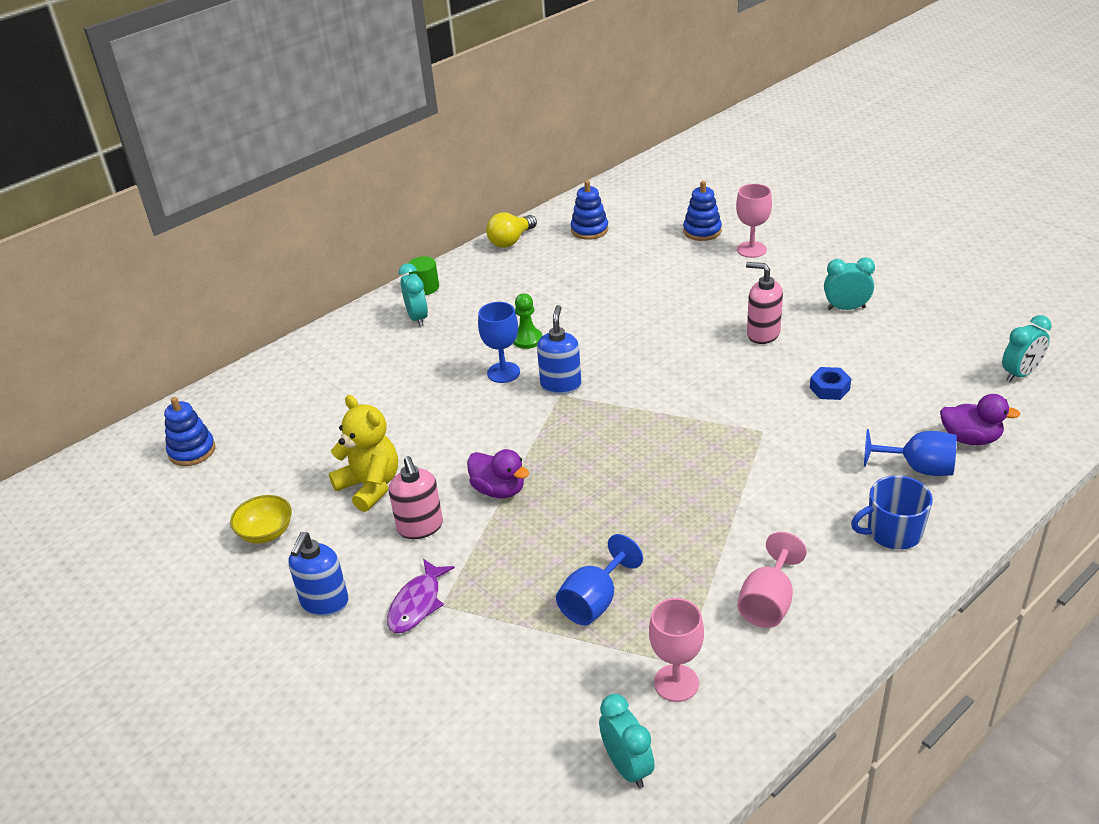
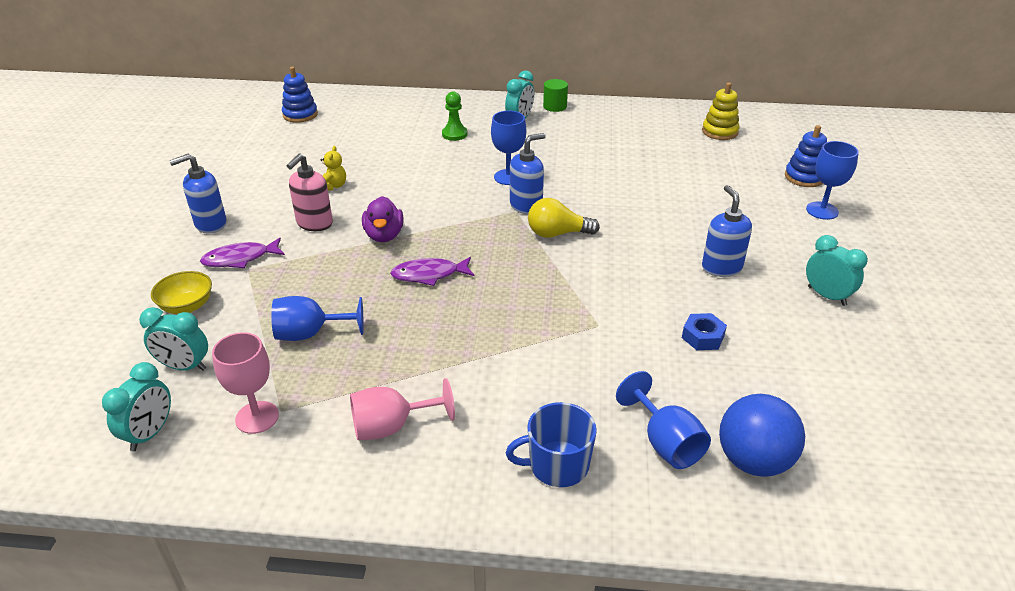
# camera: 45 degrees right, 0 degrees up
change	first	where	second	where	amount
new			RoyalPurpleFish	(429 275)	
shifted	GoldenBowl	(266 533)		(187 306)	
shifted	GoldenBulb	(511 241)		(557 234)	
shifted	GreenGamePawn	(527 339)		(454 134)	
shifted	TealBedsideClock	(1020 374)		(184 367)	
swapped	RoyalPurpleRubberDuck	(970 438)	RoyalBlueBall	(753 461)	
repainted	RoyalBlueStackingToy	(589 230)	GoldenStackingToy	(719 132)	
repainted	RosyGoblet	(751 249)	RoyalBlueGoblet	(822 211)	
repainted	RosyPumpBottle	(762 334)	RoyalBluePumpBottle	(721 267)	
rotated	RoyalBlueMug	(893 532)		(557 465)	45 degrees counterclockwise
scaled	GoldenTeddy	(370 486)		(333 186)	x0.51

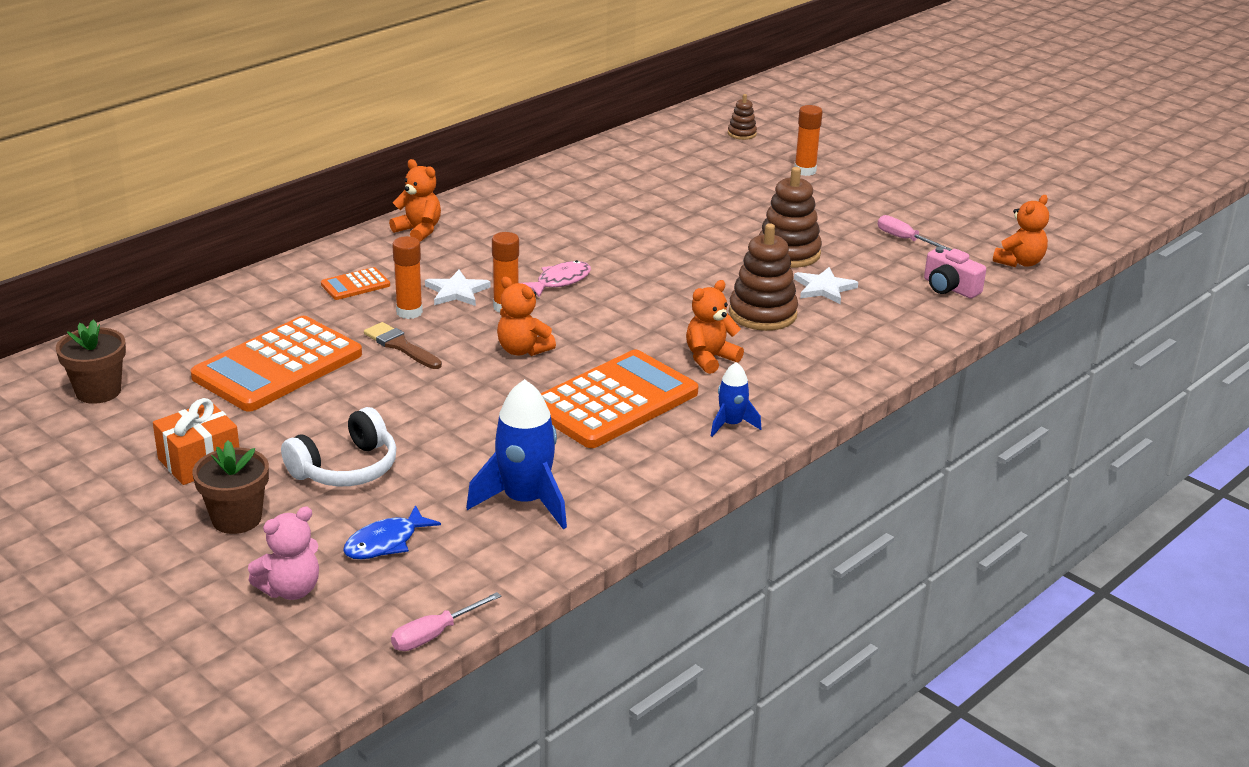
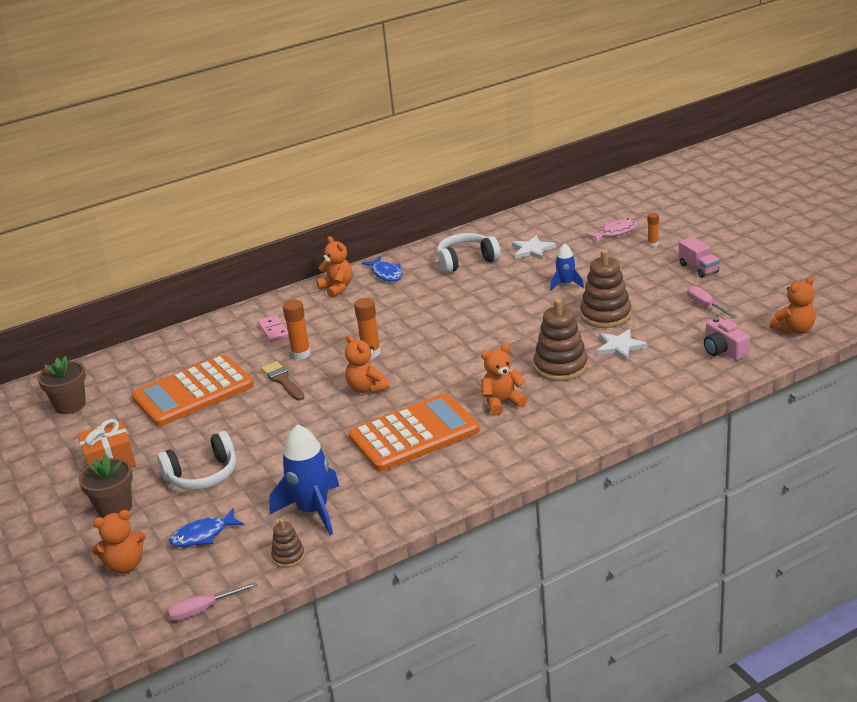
# camera: 20 degrees right, 0 degrees up
change	first	where	second	where	amount
new			RoyalBlueFish	(386 274)	
new			PureWhiteOverEarHeadphones	(466 261)	
new			RosyToyTruck	(698 268)	
shifted	PureWhiteStar	(456 291)		(532 250)	
shifted	RosyFish	(560 281)		(615 232)	
shifted	RoyalBlueRocket	(731 424)		(566 284)	
shifted	RussetStackingToy	(742 134)		(288 556)	
swapped	OrangeCalculator	(355 285)	RosyDominoPiece	(274 330)	
repainted	RosyTeddy	(290 589)	OrangeTeddy	(125 565)	
scaled	OrangeGlue	(805 171)		(653 244)	x0.62

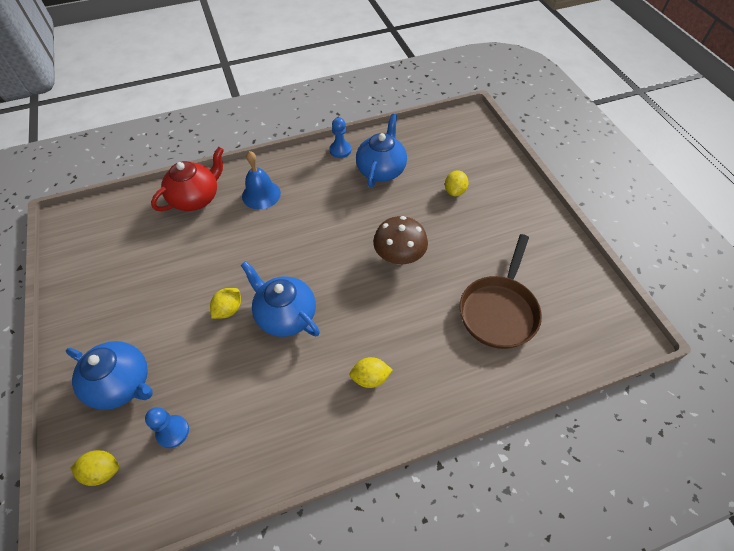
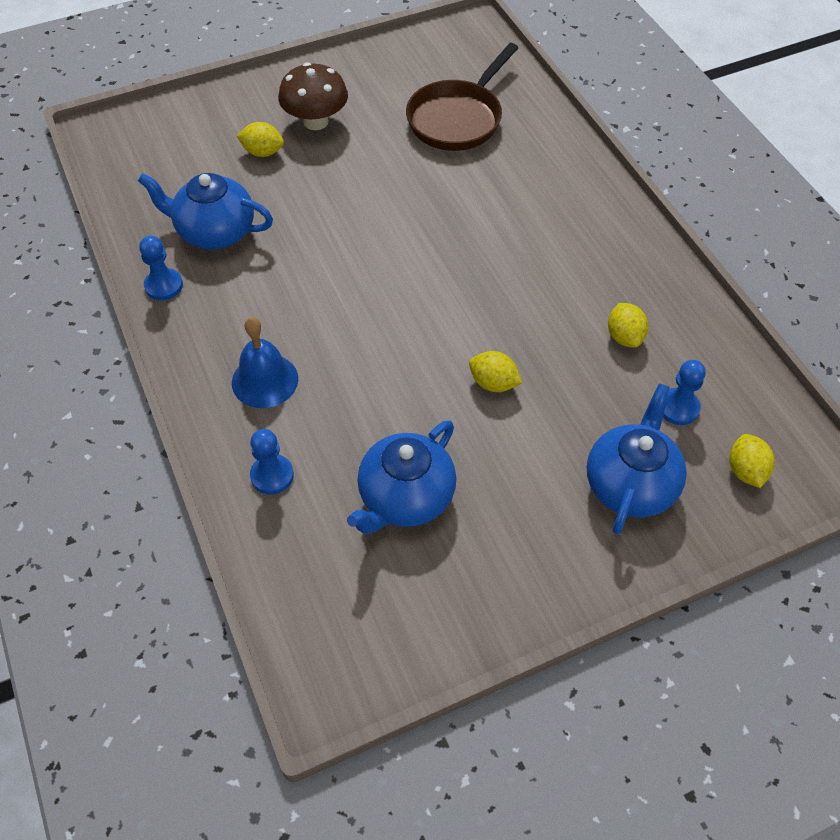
# camera: 95 degrees left, 0 degrees up
change	first	where	second	where	amount
shifted	RoyalBlueChinaTeapot	(285 315)		(405 498)	
shifted	GoldenCitrusFruit	(370 378)		(624 337)	
shifted	RussetToadstool	(399 256)		(316 121)	
swapped	RedChinaTeapot	(196 198)	RoyalBlueGamePawn	(272 475)	
rotated	RussetSkillet	(499 311)		(458 119)	105 degrees clockwise

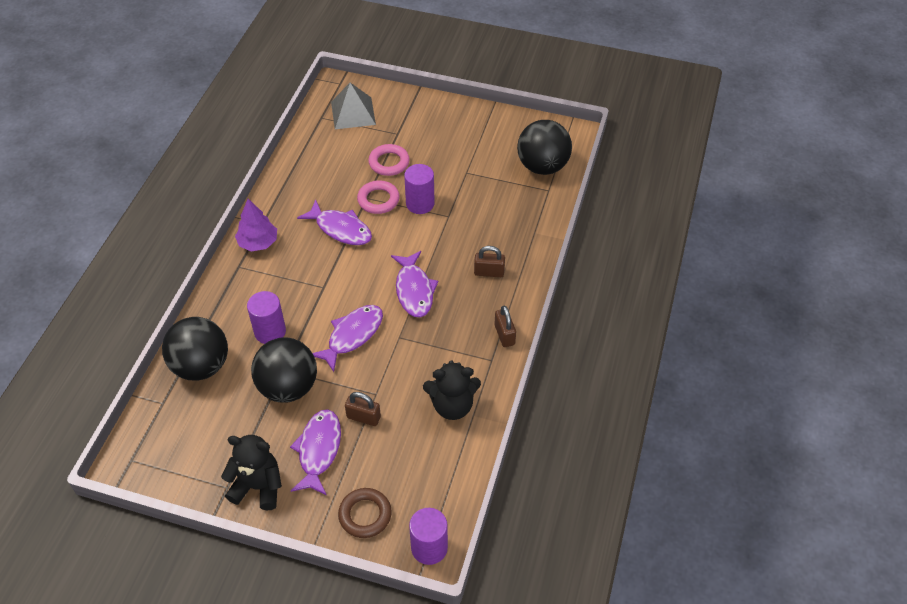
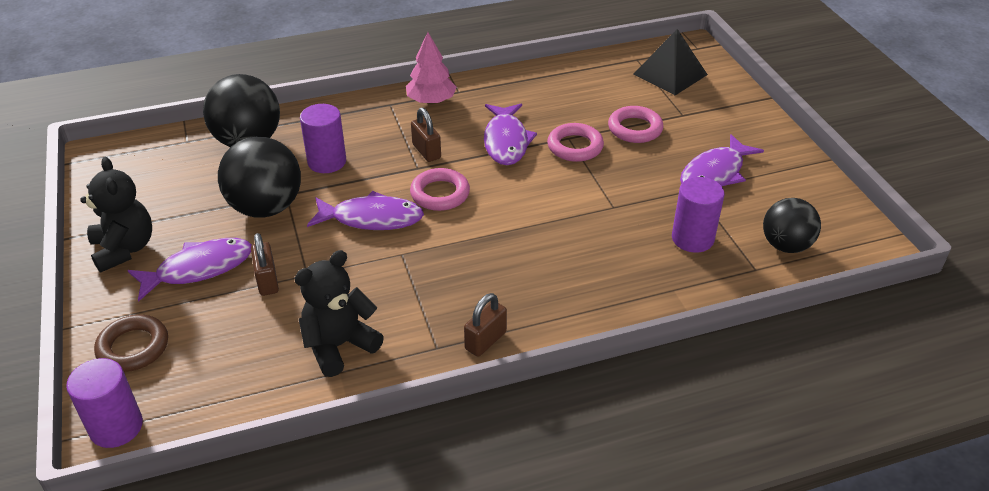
# camera: 55 degrees right, 10 degrees down
change	first	where	second	where	amount
new			RosyHoop	(440 194)	
shifted	RoyalPurpleFish	(414 290)		(715 173)	
shifted	RoyalPurpleCylinder	(420 204)		(692 238)	
shifted	RussetLock	(489 272)		(426 151)	
repainted	RoyalPurpleTree	(258 243)	RosyTree	(431 101)	
repainted	AshGreySolidPyramid	(353 113)	JetBlackSolidPyramid	(670 74)	
rotated	JetBlackTeddy	(452 405)		(339 346)	90 degrees clockwise
scaled	JetBlackBall	(542 166)		(786 245)	x0.66

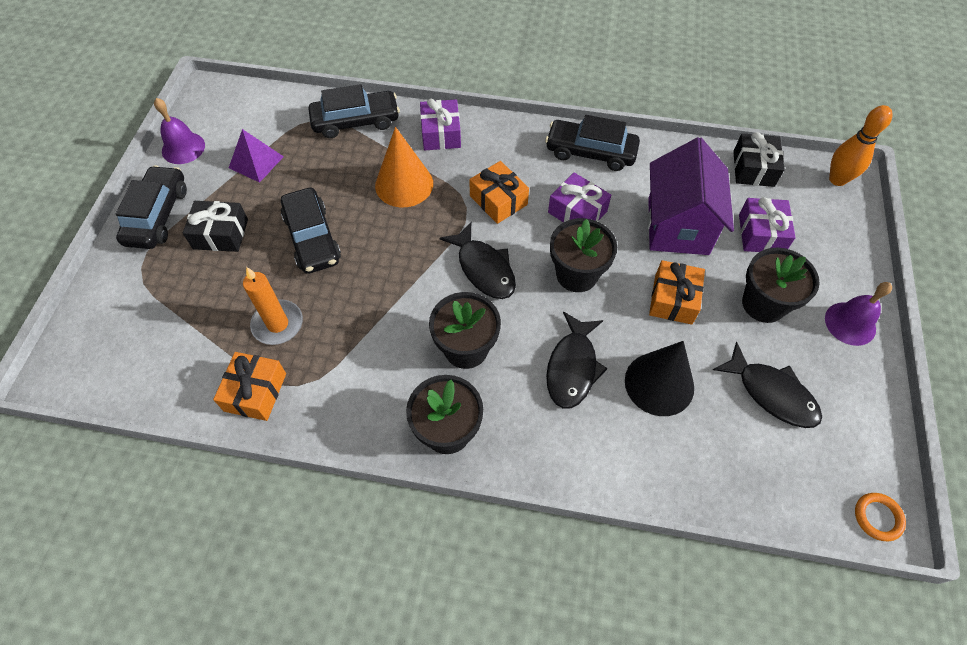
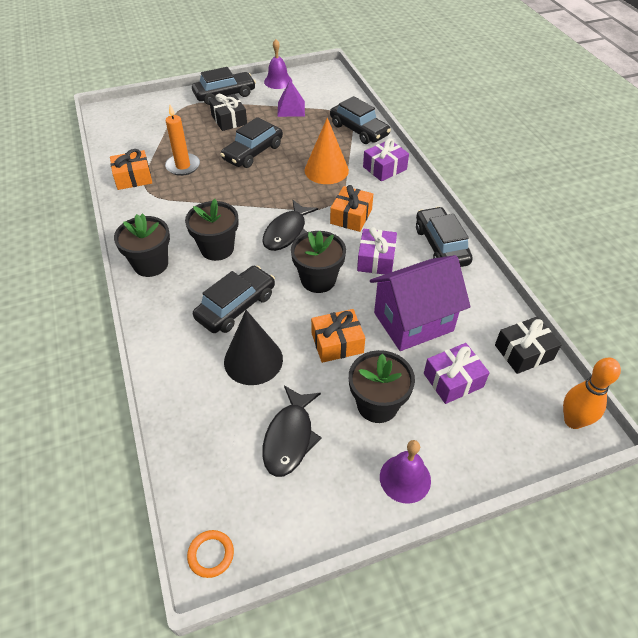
# camera: 60 degrees right, 10 degrees down
change	first	where	second	where	amount
swapped	JetBlackFish	(572 367)	JetBlackCar	(236 306)	

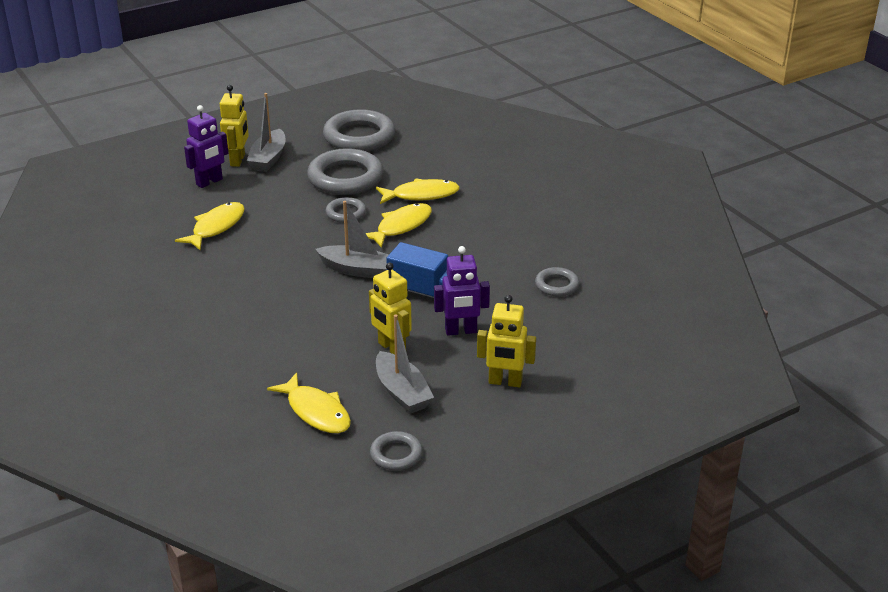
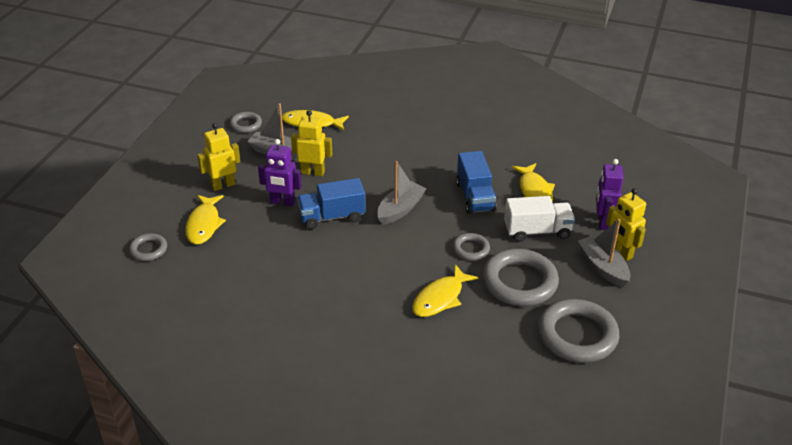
# camera: 140 degrees right, 5 degrees up
change	first	where	second	where	amount
new			RoyalBlueToyTruck	(475 197)	
new			PureWhiteToyTruck	(537 231)	
shifted	GoldenFish	(401 226)		(204 224)	
shifted	AshGreyHoop	(556 285)		(148 249)	
rotated	AshGreyBoat	(356 270)		(400 209)	150 degrees clockwise
rotated	RoyalPurpleRobot	(461 331)		(282 202)	120 degrees counterclockwise

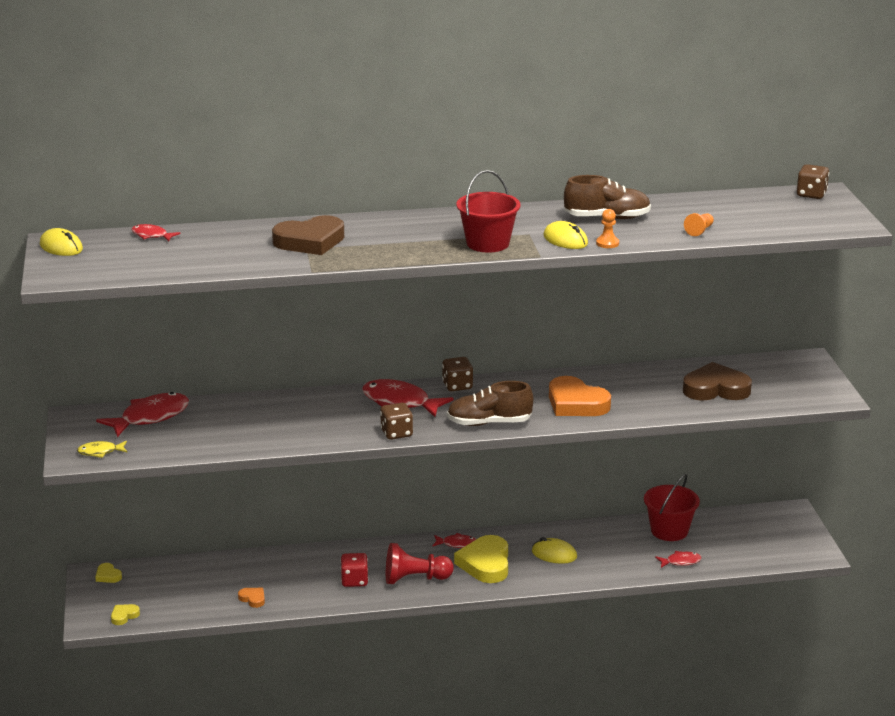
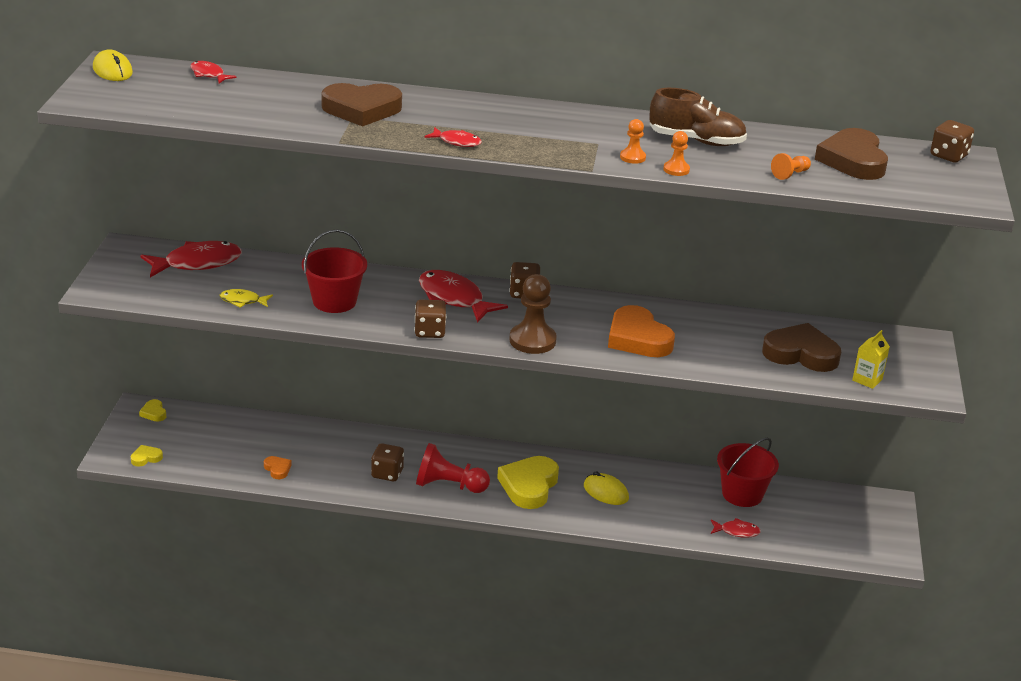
# camera: 15 degrees right, 5 degrees up
change	first	where	second	where	amount
new			RussetLoveHeart	(853 160)	
new			GoldenCarton	(867 380)	
shifted	GoldenFish	(100 452)		(242 301)	
shifted	RedFish	(457 544)		(457 142)	
shifted	RedSandBucket	(488 243)		(334 301)	
swapped	RussetShoe	(489 423)	RussetGamePawn	(532 341)	
swapped	GoldenMouse	(565 240)	OrangeGamePawn	(632 157)	
repainted	RedDie	(354 581)	RussetDie	(387 473)	

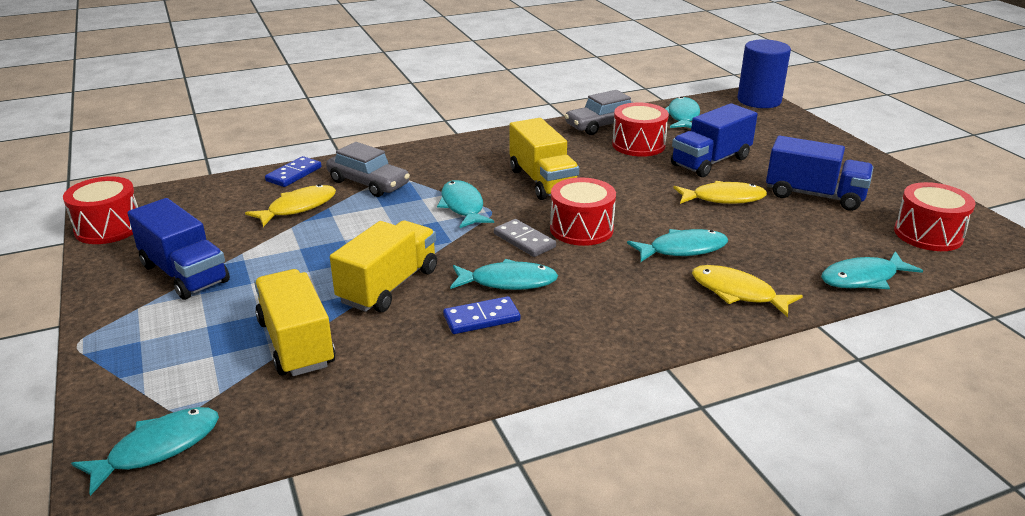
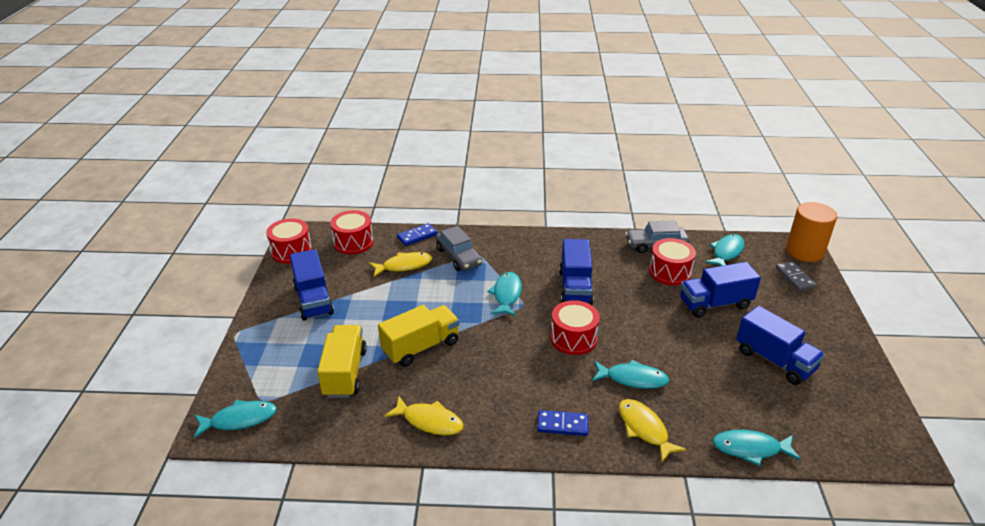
# camera: 25 degrees right, 5 degrees up
change	first	where	second	where	amount
gone	TealFish	(508 282)			
shifted	RoyalBlueDominoPiece	(481 318)		(562 424)	
shifted	AshGreyDominoPiece	(524 240)		(795 278)	
shifted	GoldenFish	(723 198)		(429 421)	
shifted	RedSnareDrum	(928 234)		(353 242)	
repainted	GoldenToyTruck	(542 181)	RoyalBlueToyTruck	(575 287)	
repainted	RoyalBlueCylinder	(759 100)	OrangeCylinder	(804 251)	

